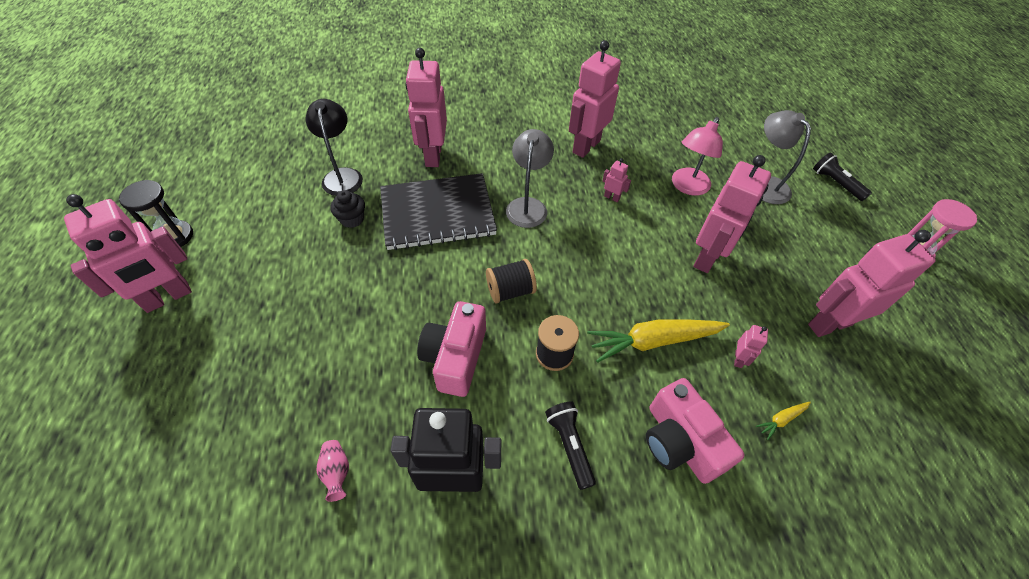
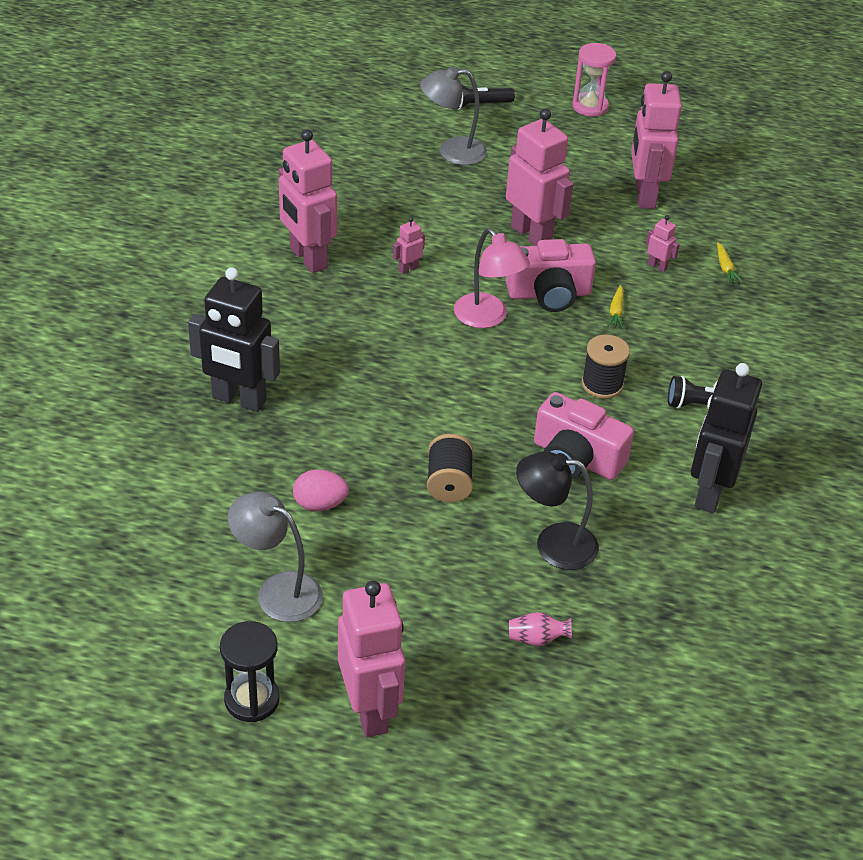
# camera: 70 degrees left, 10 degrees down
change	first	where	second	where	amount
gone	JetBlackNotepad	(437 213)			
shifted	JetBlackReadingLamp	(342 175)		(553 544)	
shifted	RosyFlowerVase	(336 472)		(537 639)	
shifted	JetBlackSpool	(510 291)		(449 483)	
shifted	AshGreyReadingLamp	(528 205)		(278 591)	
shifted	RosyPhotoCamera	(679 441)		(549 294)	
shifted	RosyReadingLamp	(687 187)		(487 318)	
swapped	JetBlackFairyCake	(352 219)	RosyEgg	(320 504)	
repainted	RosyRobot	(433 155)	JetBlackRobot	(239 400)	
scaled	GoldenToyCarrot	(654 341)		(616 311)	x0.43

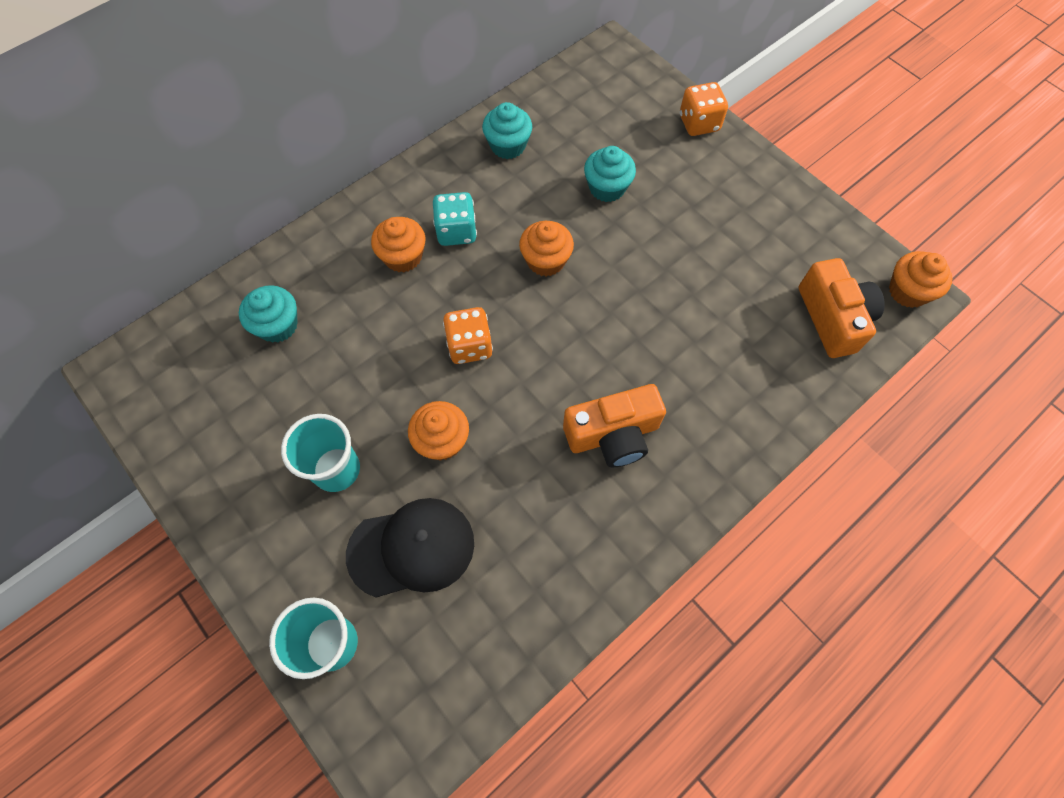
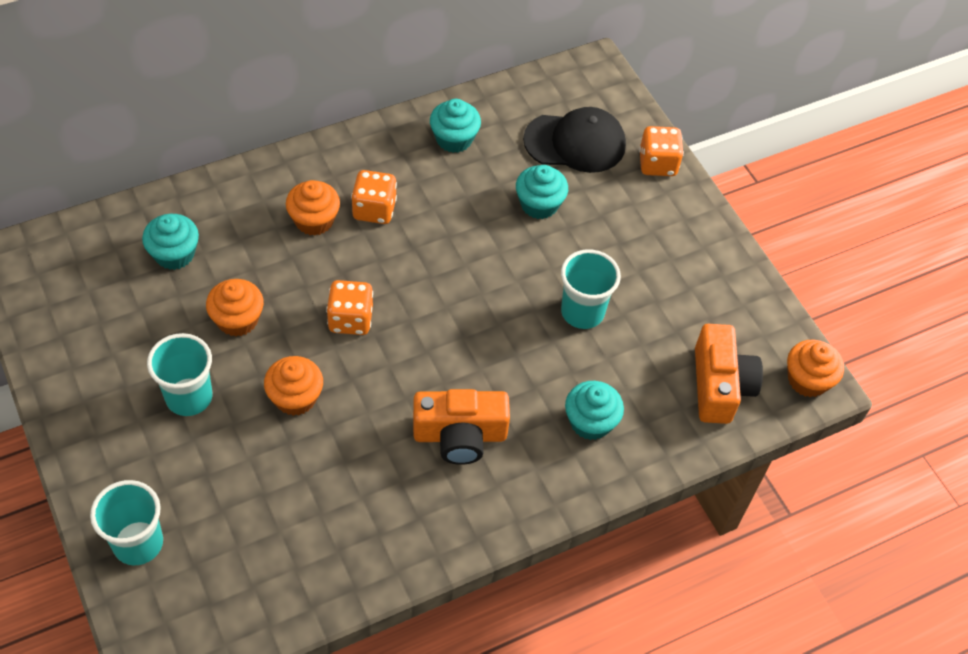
# camera: 10 degrees right, 10 degrees down
change	first	where	second	where	amount
new			TealBeaker	(582 312)	
new			TealFairyCake	(590 422)	
shifted	JetBlackCap	(412 548)		(575 142)	
shifted	OrangeFairyCake	(546 261)		(237 320)	
repainted	TealDie	(456 231)	OrangeDie	(374 209)	

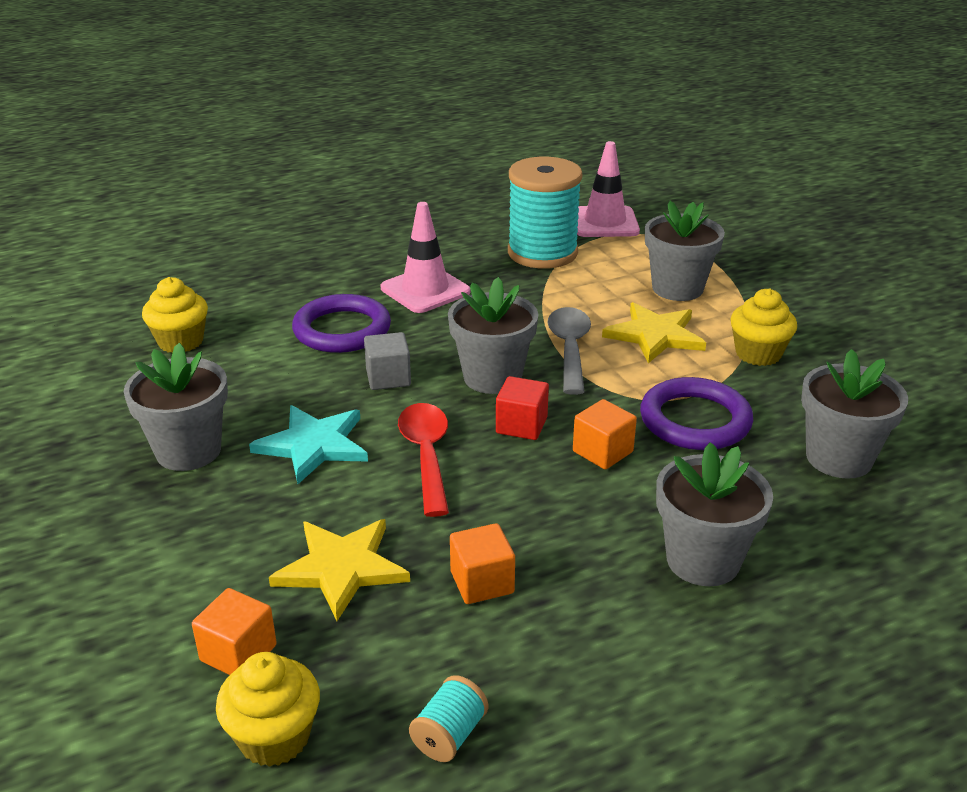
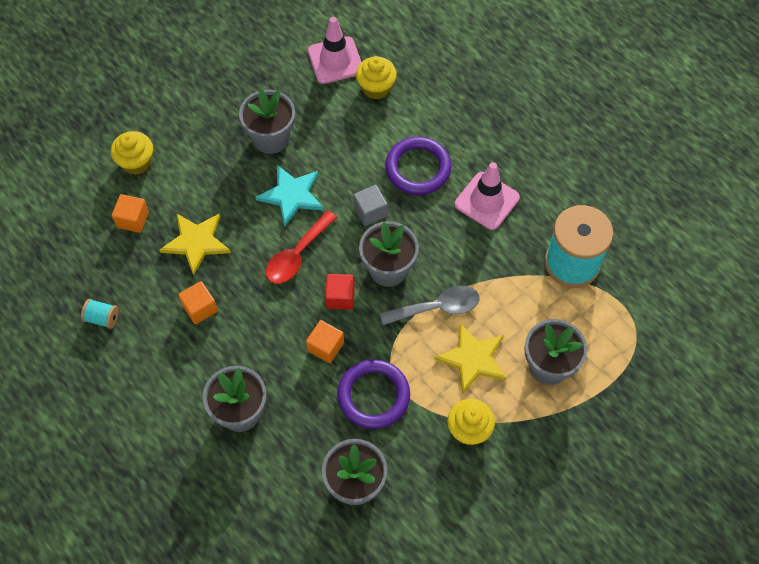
# camera: 75 degrees right, 30 degrees up
change	first	where	second	where	amount
shifted	GoldenFairyCake	(274 737)		(136 162)	
shifted	RosySafetyCone	(604 222)		(335 60)	
rotated	RedTeaspoon	(426 455)		(297 254)	150 degrees clockwise

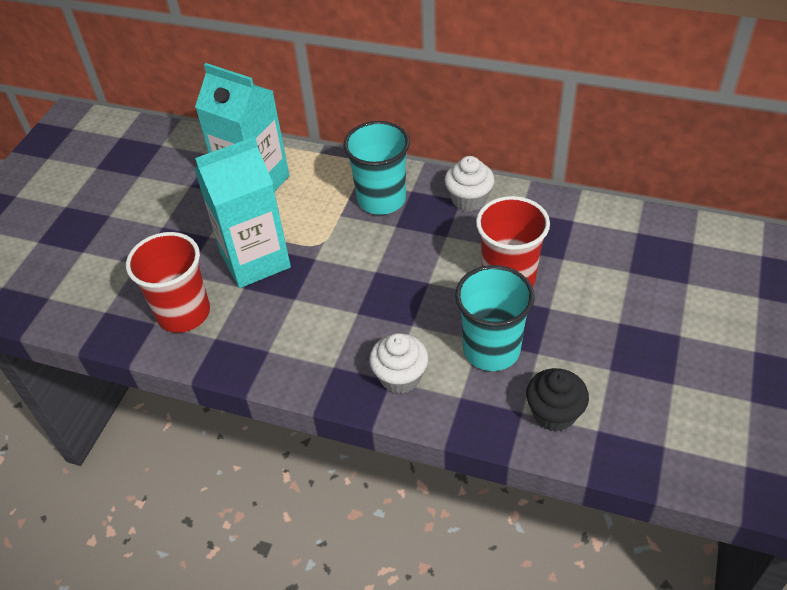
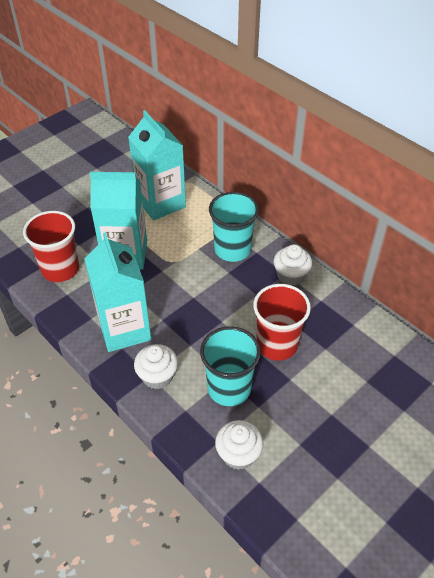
# camera: 25 degrees right, 0 degrees up
change	first	where	second	where	amount
new			TealCarton	(124 329)	
repainted	JetBlackFairyCake	(554 413)	PureWhiteFairyCake	(238 454)	

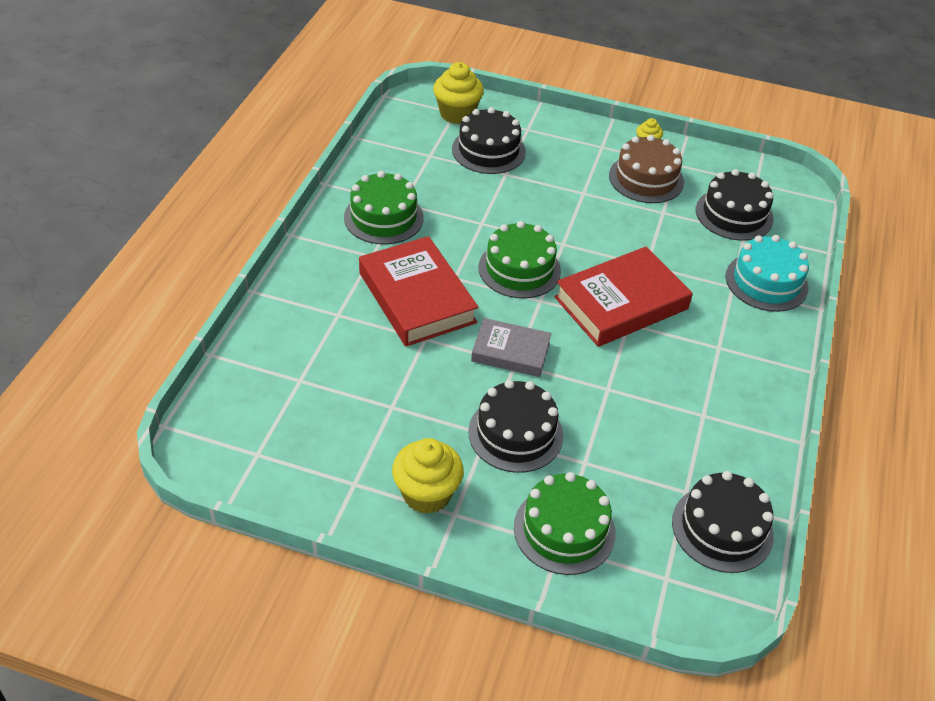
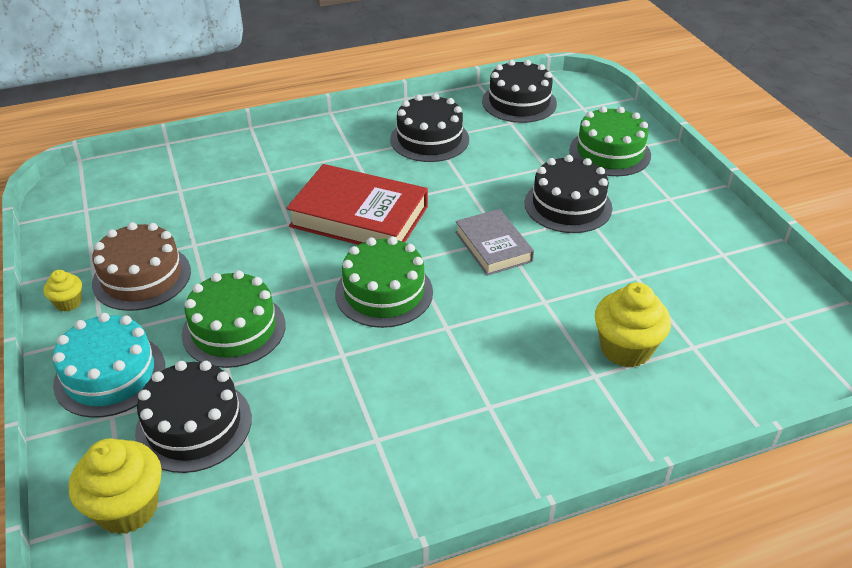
# camera: 125 degrees left, 5 degrees down
change	first	where	second	where	amount
gone	RedHardback	(416 298)			
shifted	GreenLayerCake	(383 217)		(234 329)	
shifted	GoldenFairyCake	(427 494)		(625 349)	
shifted	JetBlackLayerCake	(734 214)		(429 139)	
shifted	TealLayerCake	(766 282)		(110 375)	

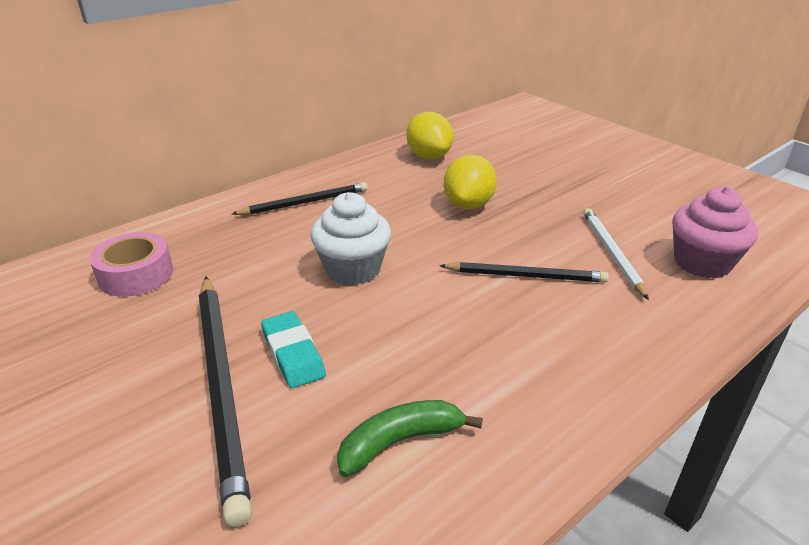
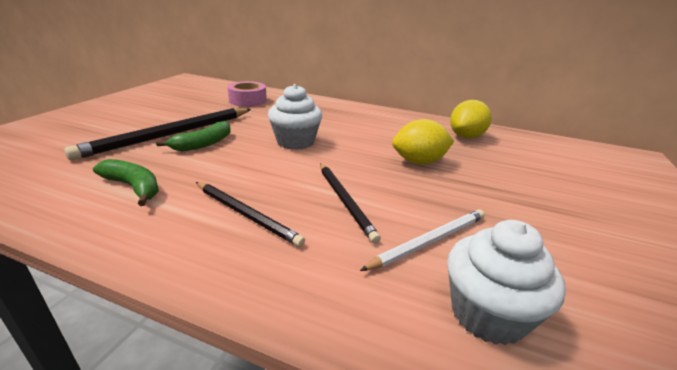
# camera: 60 degrees right, 5 degrees down
change	first	where	second	where	amount
shifted	JetBlackPencil	(305 202)		(246 214)	
swapped	TealPencilEraser	(293 354)	GreenBananaFruit	(203 144)	
repainted	RosyFairyCake	(702 262)	PureWhiteFairyCake	(488 314)	

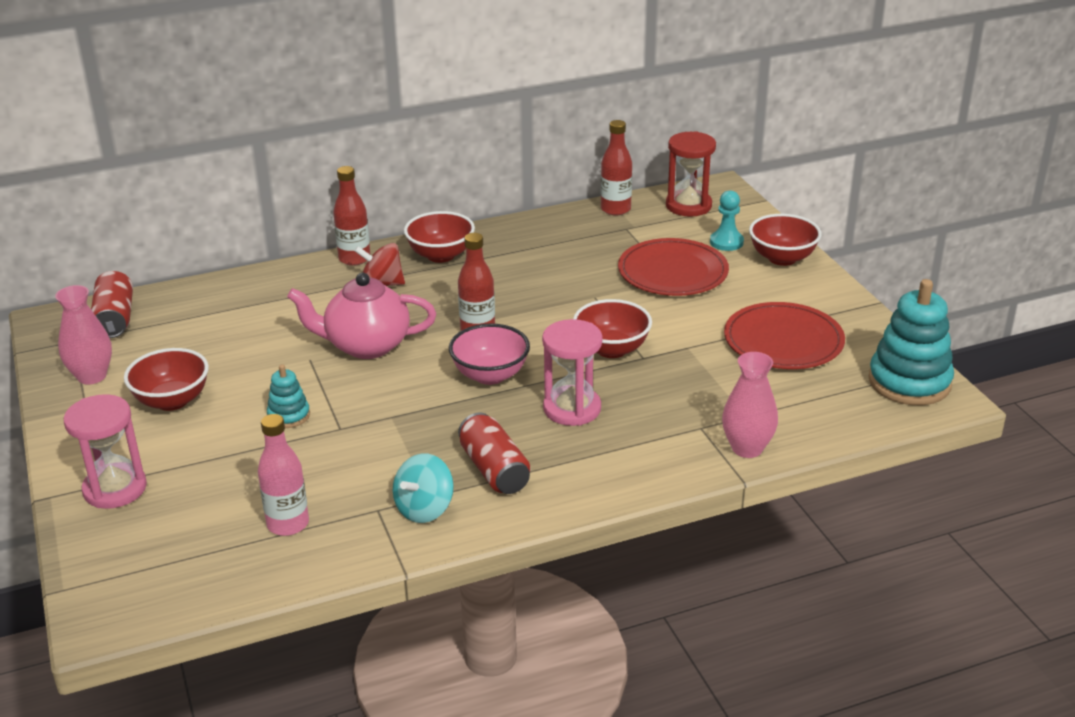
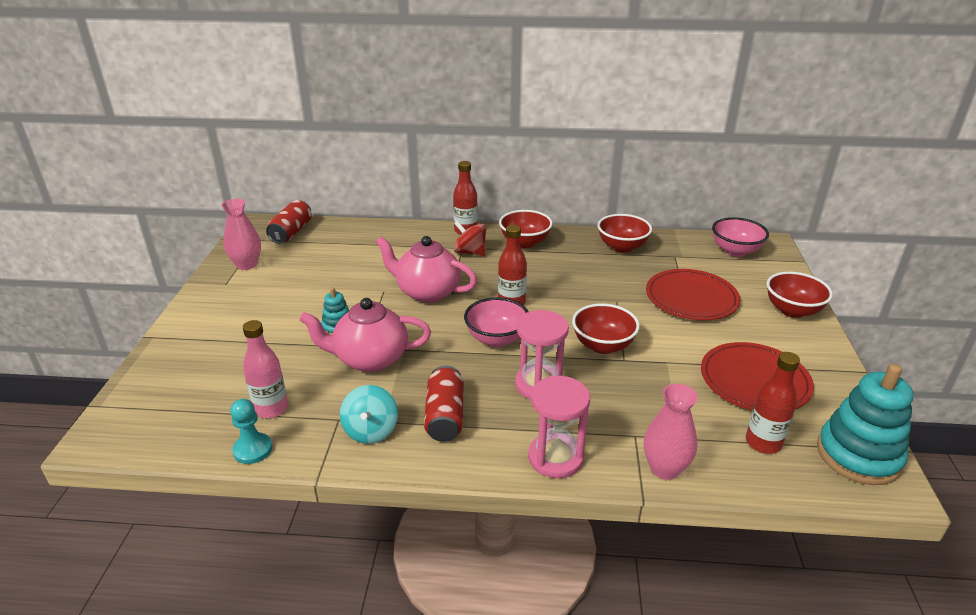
# camera: 25 degrees right, 0 degrees up
change	first	where	second	where	amount
new			RosyChinaTeapot	(370 359)	
shifted	RosySandTimer	(115 489)		(555 458)	
shifted	RedBowl	(172 401)		(622 247)	
shifted	RedBottle	(615 209)		(763 443)	
shifted	TealGamePawn	(726 242)		(253 450)	
swapped	RedSandTimer	(688 206)	RosyBowl	(735 251)	
rotated	TealWhirligig	(424 509)		(371 430)	60 degrees counterclockwise

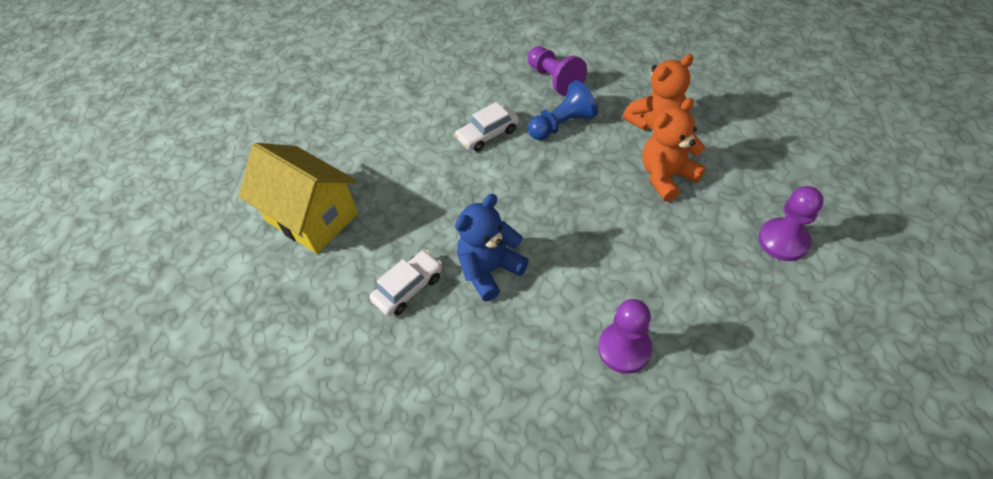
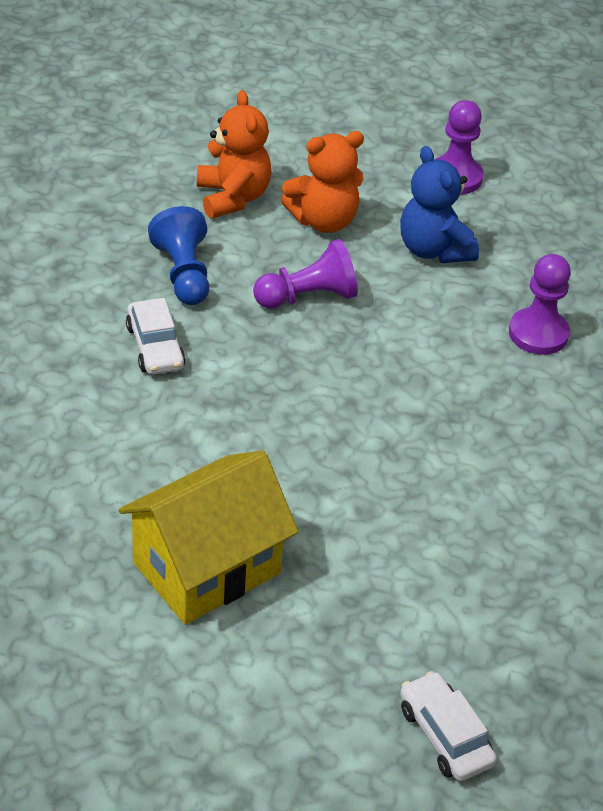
# camera: 80 degrees left, 10 degrees down
change	first	where	second	where	amount
shifted	PureWhiteCar	(408 288)		(445 735)	
shifted	RoyalBlueTeddy	(490 270)		(433 250)	
shifted	RoyalPurpleGamePawn	(554 79)		(308 297)	
rotated	OrangeTeddy	(666 176)		(323 221)	90 degrees counterclockwise

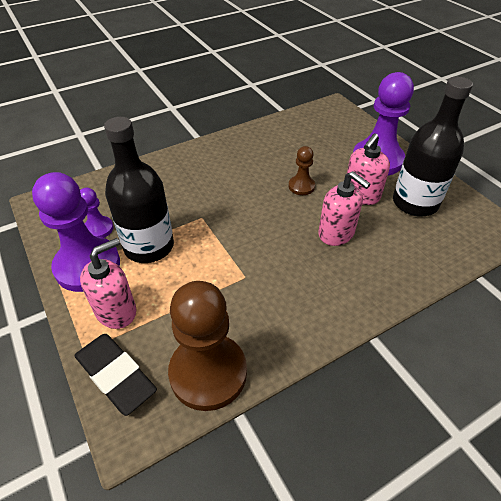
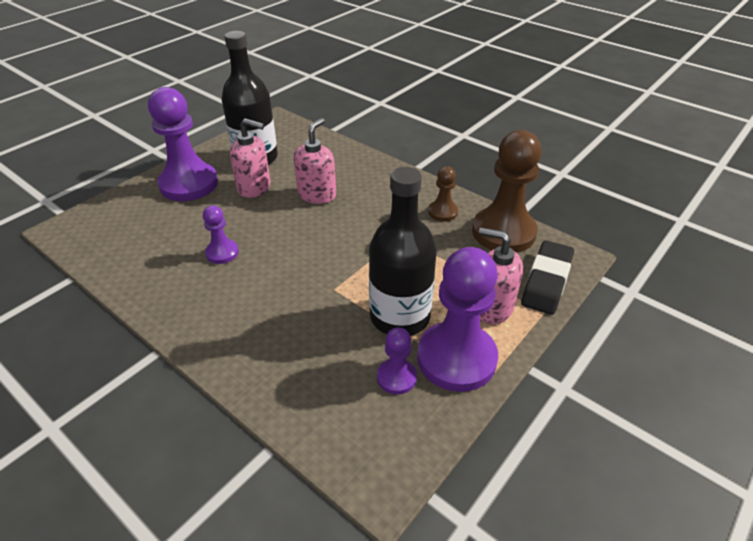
# camera: 110 degrees left, 5 degrees down
change	first	where	second	where	amount
new			RoyalPurpleGamePawn	(222 253)	
shifted	RussetGamePawn	(301 186)		(442 212)	

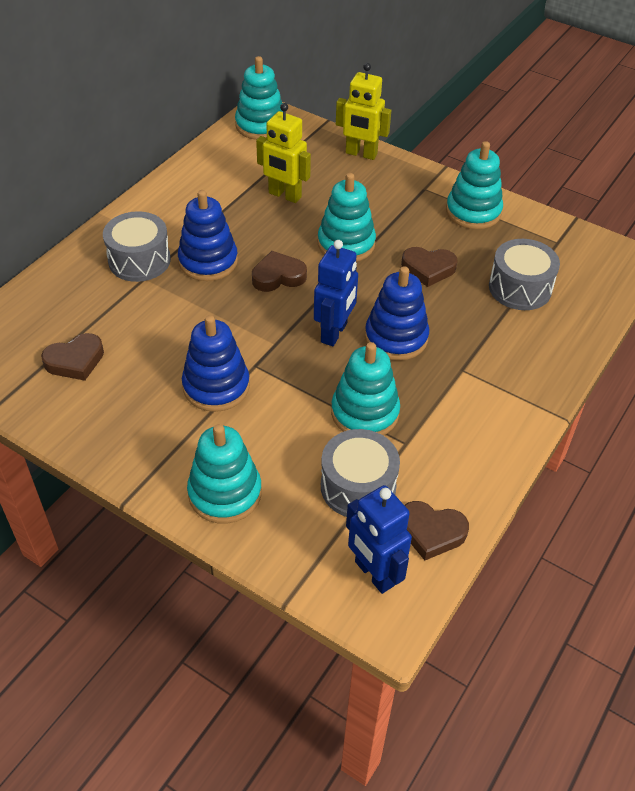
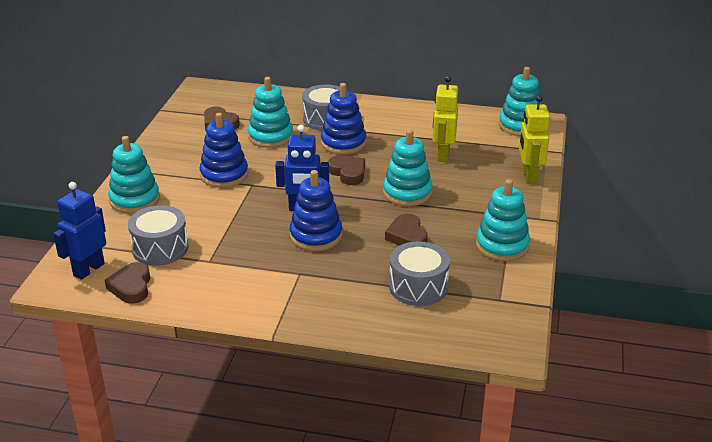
# camera: 70 degrees right, 15 degrees down
change	first	where	second	where	amount
shifted	TealStackingToy	(365 413)		(270 136)	

